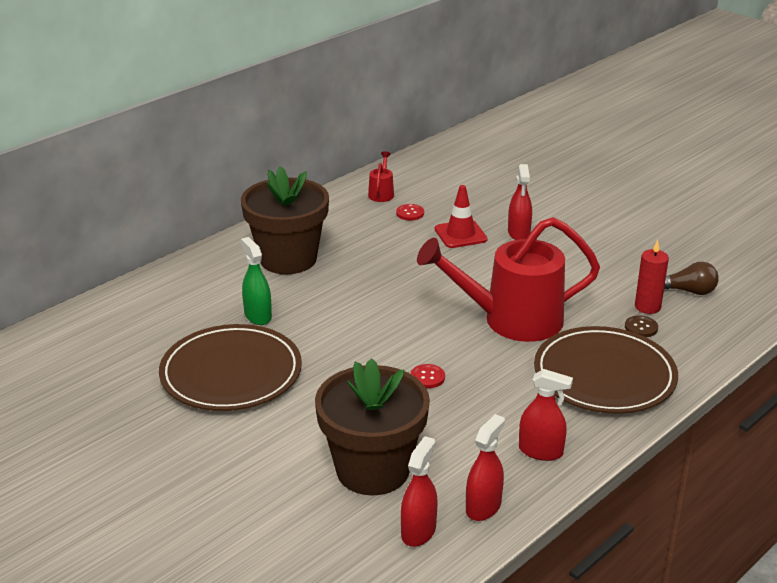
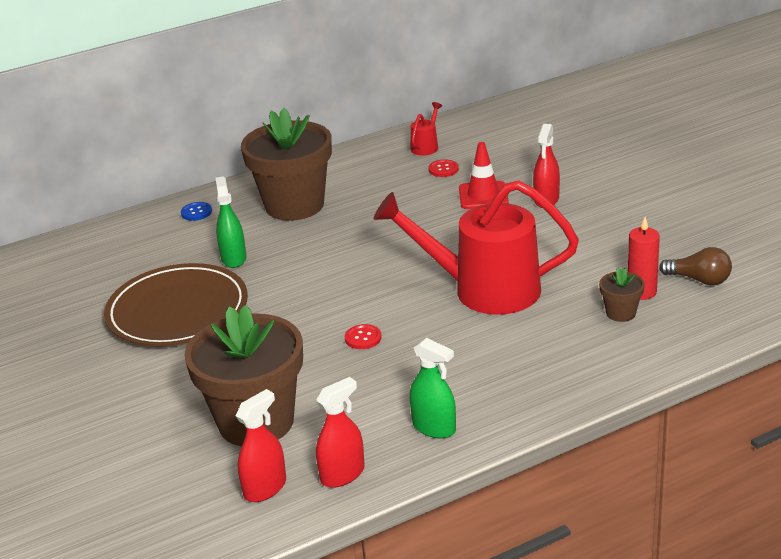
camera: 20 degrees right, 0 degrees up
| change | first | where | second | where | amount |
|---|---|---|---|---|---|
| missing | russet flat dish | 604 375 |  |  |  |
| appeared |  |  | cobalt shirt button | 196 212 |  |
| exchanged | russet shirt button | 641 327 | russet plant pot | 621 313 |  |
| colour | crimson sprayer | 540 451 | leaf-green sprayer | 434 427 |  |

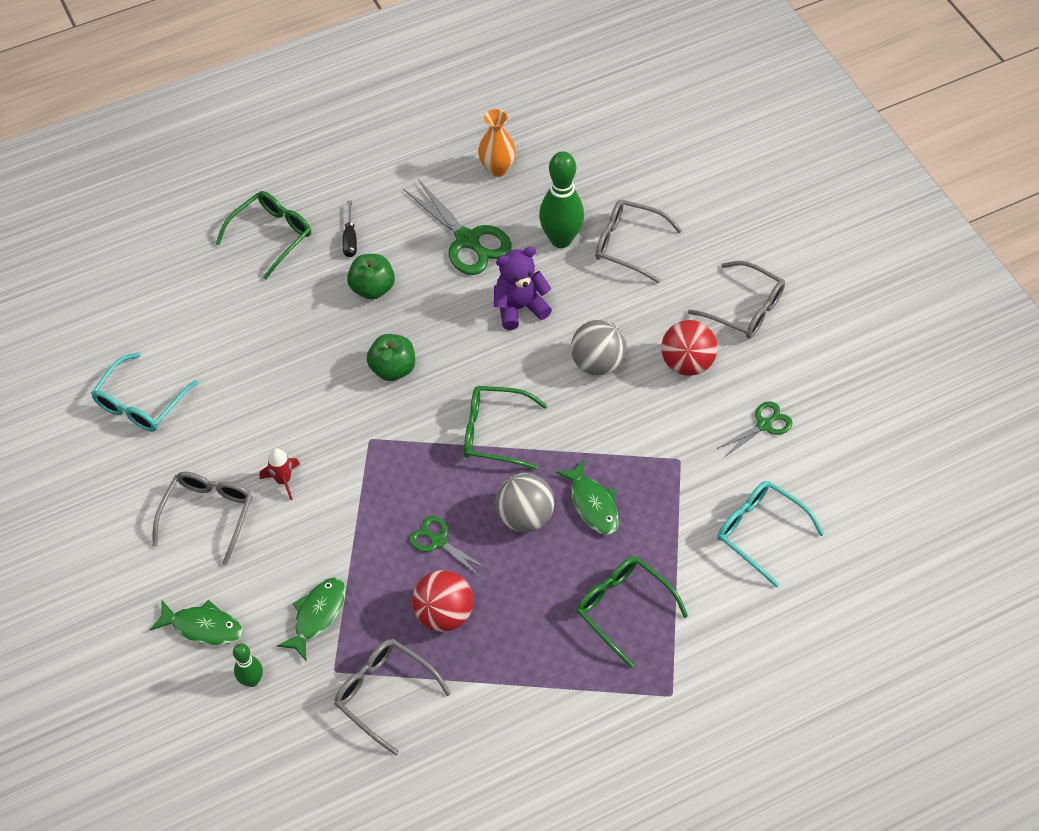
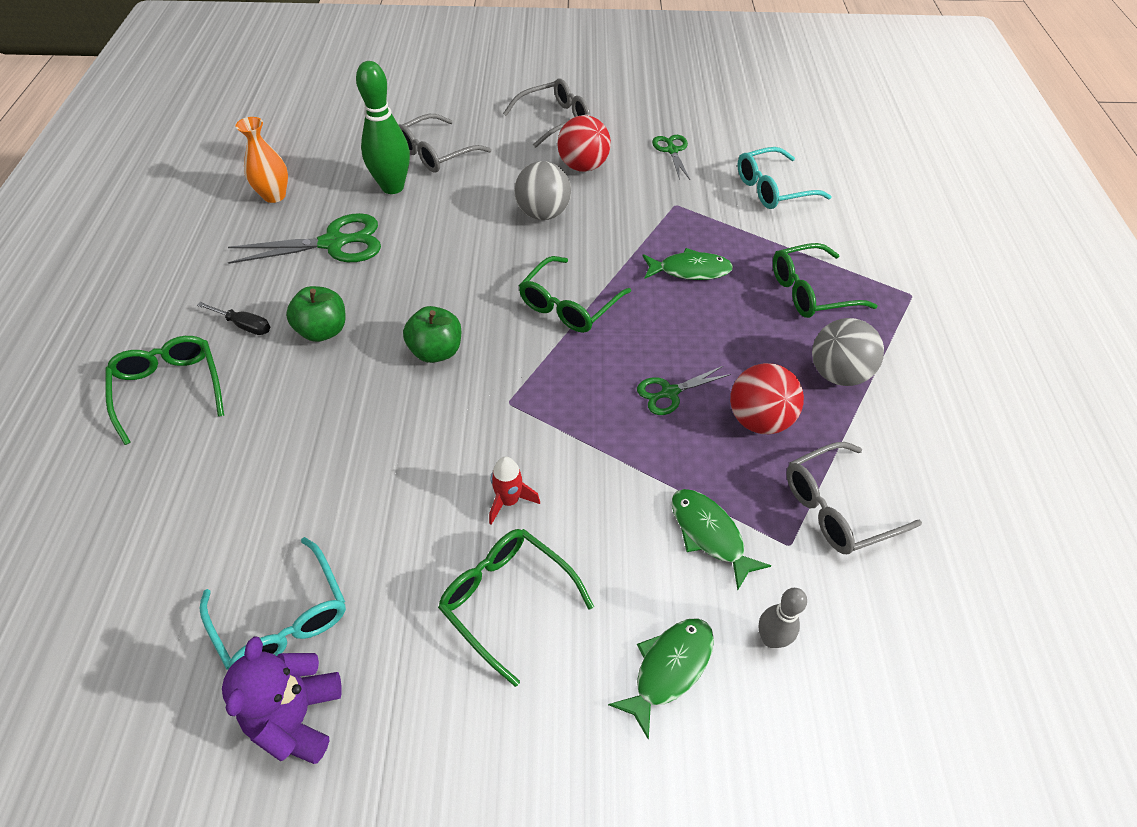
camera: 65 degrees left, 5 degrees down
| change | first | where | second | where | amount |
|---|---|---|---|---|---|
| relocated | purple teddy | 519 307 |  | 297 717 |  |
| relocated | gray sphere | 525 516 |  | 837 374 |  |
| colour | gray spectacles | 208 515 | leaf-green spectacles | 507 600 |  |
| colour | leaf-green bowling pin | 252 680 | gray bowling pin | 771 639 |  |

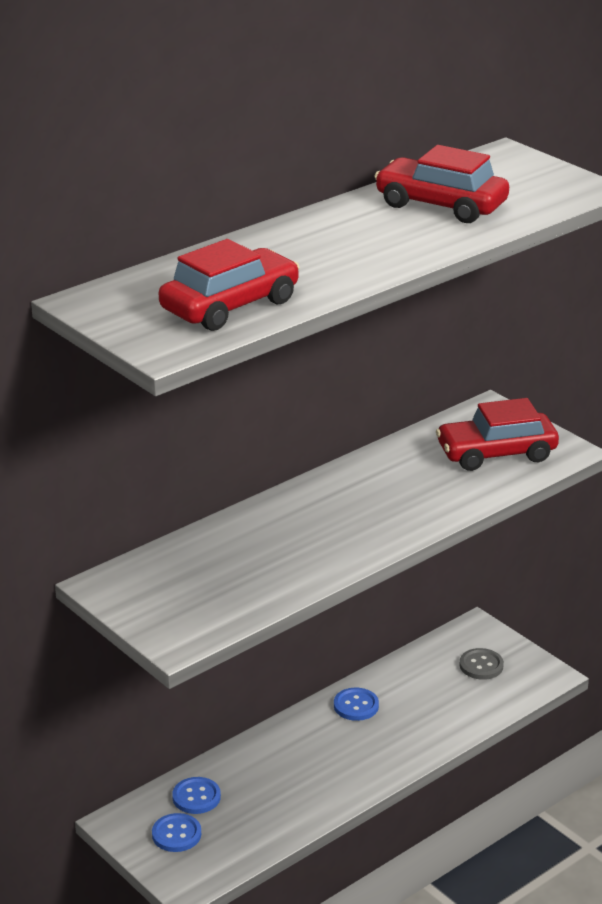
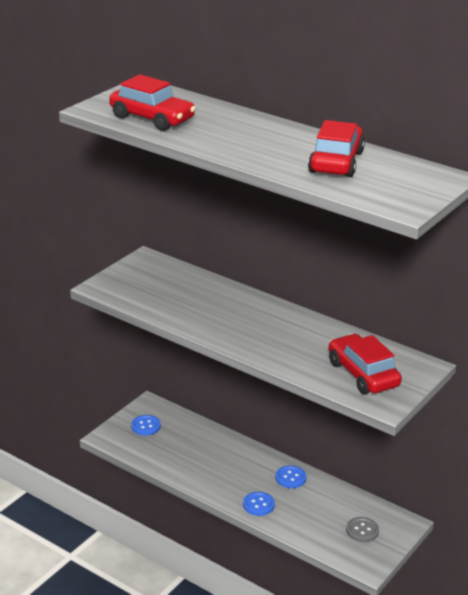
camera: 75 degrees right, 0 degrees up
| change | first | where | second | where | amount |
|---|---|---|---|---|---|
| relocated | cobalt shirt button | 196 797 |  | 258 505 |  |

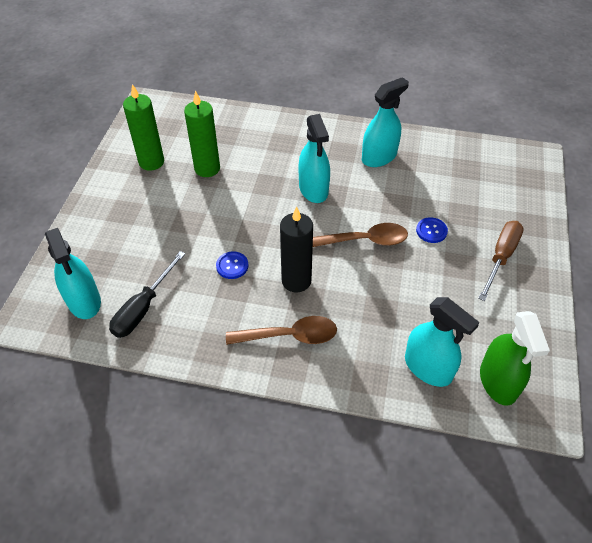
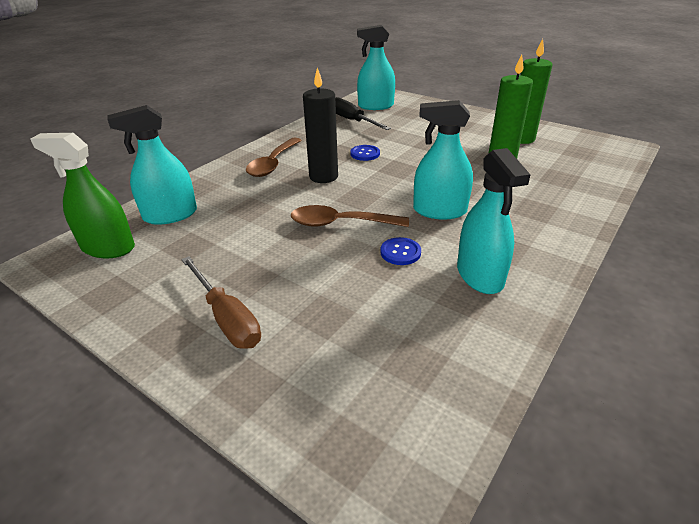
camera: 115 degrees right, 15 degrees down
| change | first | where | second | where | amount |
|---|---|---|---|---|---|
| relocated | cobalt shirt button | 431 231 |  | 400 252 |  |
| spun | russet teaspoon | 365 240 |  | 340 223 | 75 degrees clockwise |

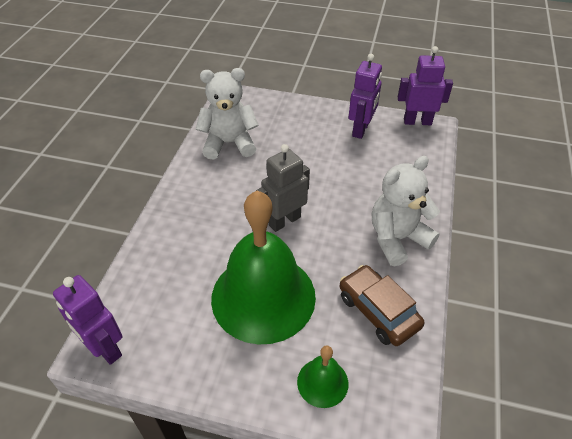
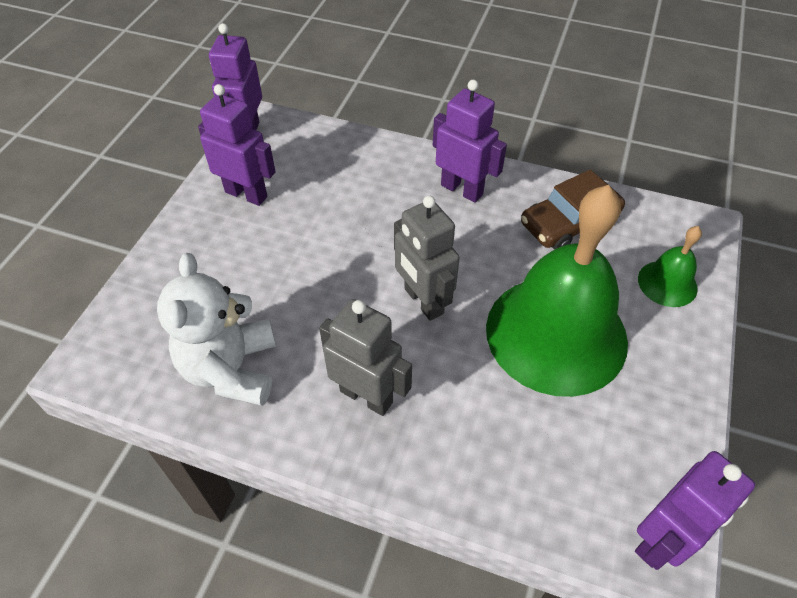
camera: 85 degrees left, 5 degrees up
| change | first | where | second | where | amount |
|---|---|---|---|---|---|
| appeared |  |  | gray robot | 366 396 |  |
| exchanged | snow-white teddy | 397 239 | purple robot | 462 189 |  |

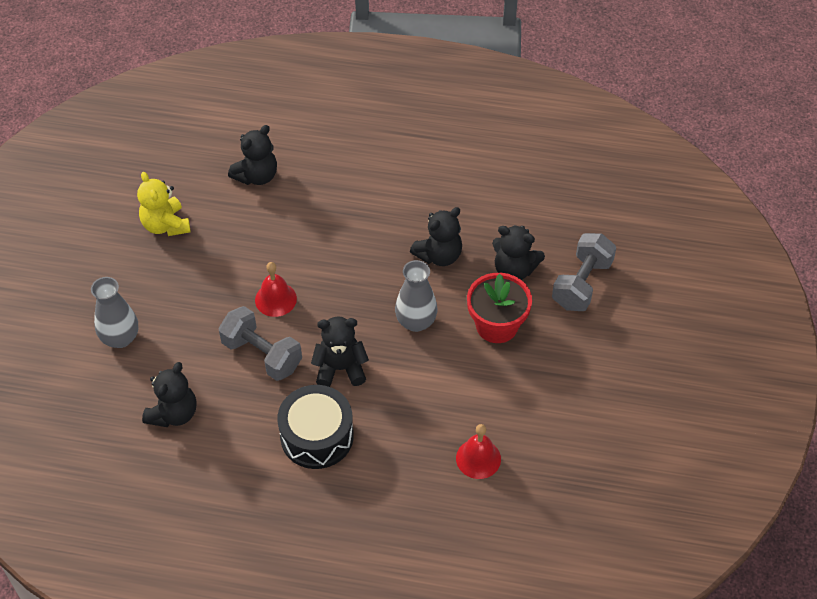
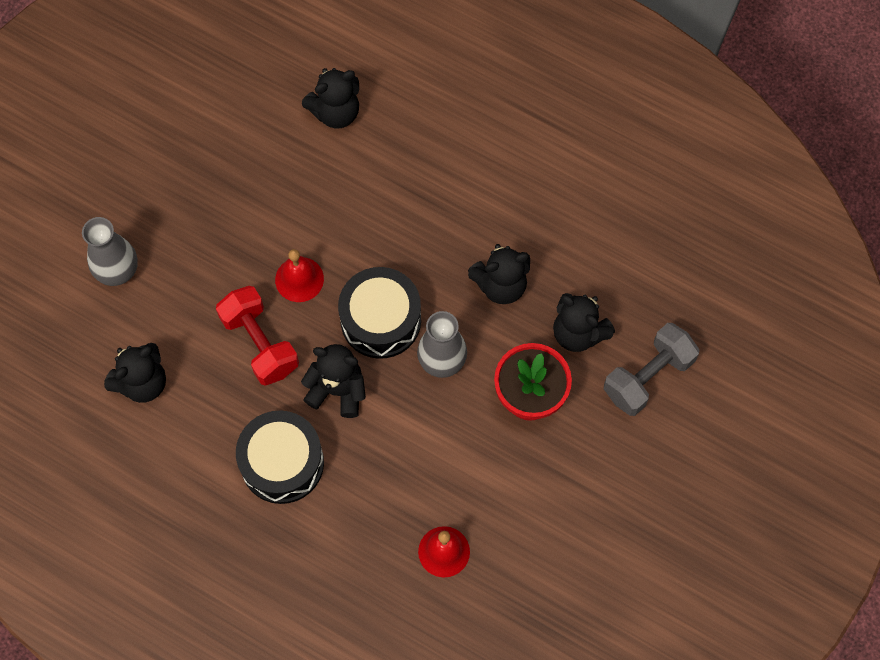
camera: 20 degrees right, 15 degrees up
| change | first | where | second | where | amount |
|---|---|---|---|---|---|
| missing | yellow teddy | 166 225 |  |  |  |
| appeared |  |  | ebony snare drum | 380 320 |  |
| colour | gray hand weight | 262 354 | crimson hand weight | 260 343 |  |

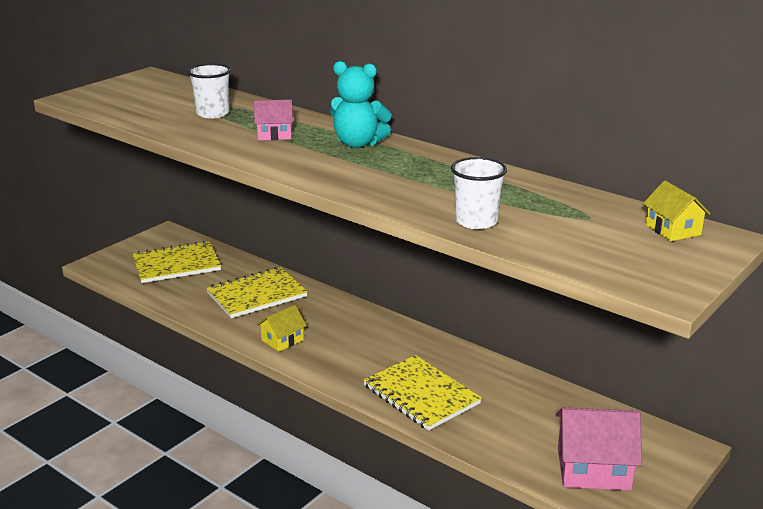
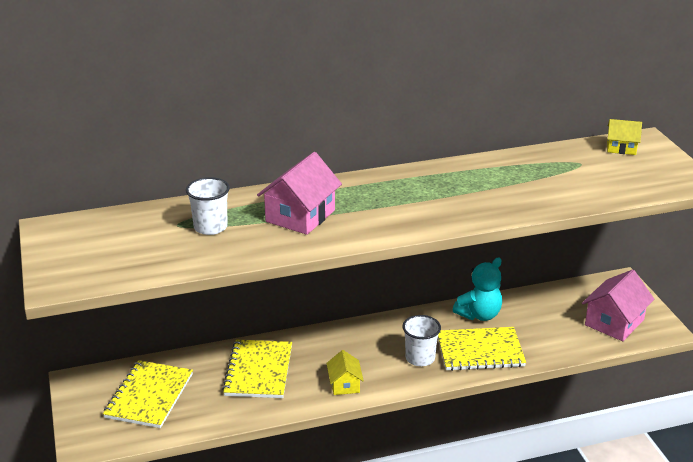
camera: 55 degrees left, 5 degrees up
| change | first | where | second | where | amount |
|---|---|---|---|---|---|
| relocated | teal teddy | 358 143 |  | 479 315 |  |
| relocated | snow-white cup | 476 221 |  | 420 358 |  |
| size | pink house | 274 134 |  | 300 216 | x1.73 |

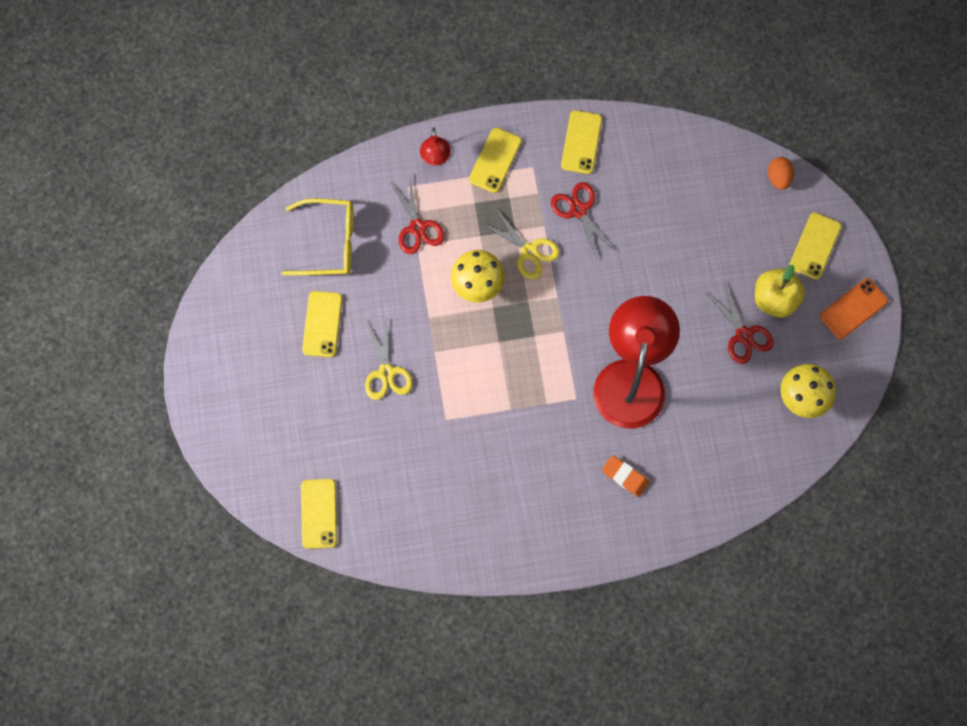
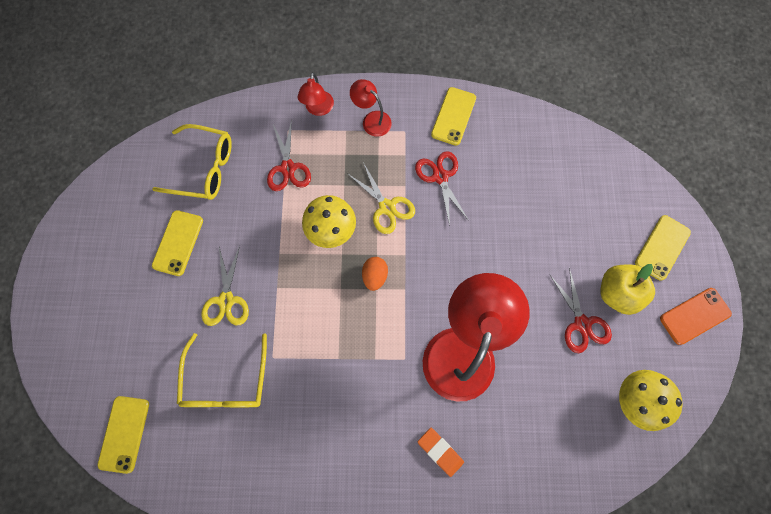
camera: 10 degrees right, 0 degrees up
| change | first | where | second | where | amount |
|---|---|---|---|---|---|
| appeared |  |  | yellow spectacles | 226 381 |  |
| relocated | orange-coloured egg | 778 178 |  | 375 276 |  |
| exchanged | yellow smartphone | 495 160 | crimson desk lamp | 372 120 |  |

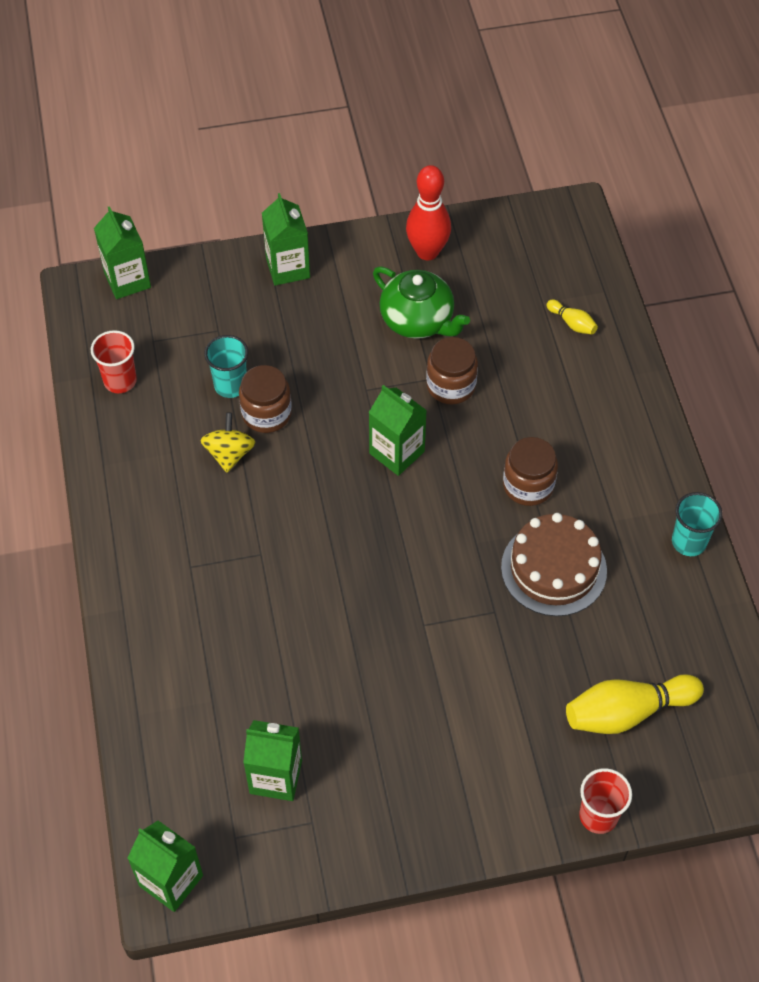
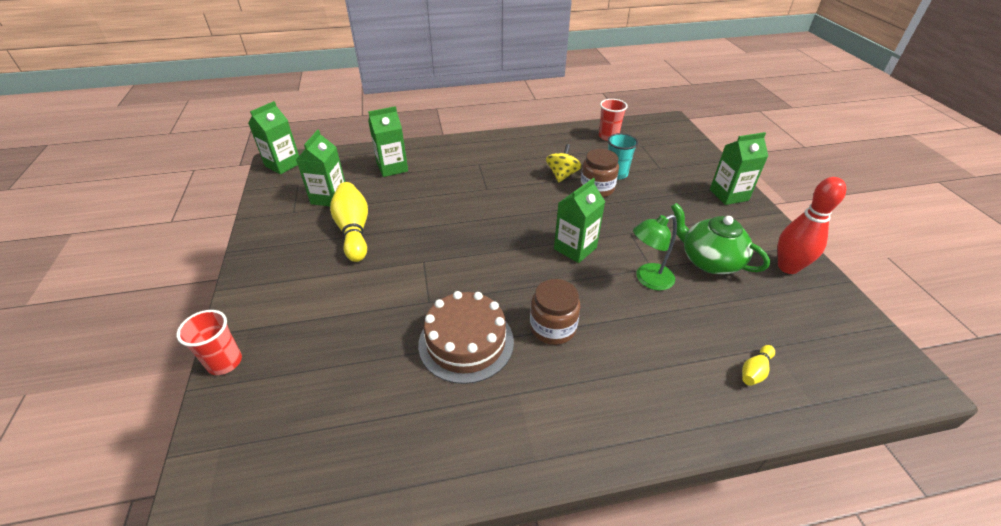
camera: 90 degrees right, 15 degrees down
| change | first | where | second | where | amount |
|---|---|---|---|---|---|
| missing | teal cup | 689 542 |  |  |  |
| relocated | leaf-green juice carton | 127 280 |  | 392 168 |  |
| relocated | yellow bowling pin | 627 712 |  | 354 230 |  |
| exchanged | russet jam jar | 451 385 | leaf-green desk lamp | 648 279 |  |
| spun | yellow toy top | 229 454 |  | 562 175 | 75 degrees counterclockwise |
| spun | leaf-green teapot | 418 320 |  | 709 261 | 90 degrees clockwise |

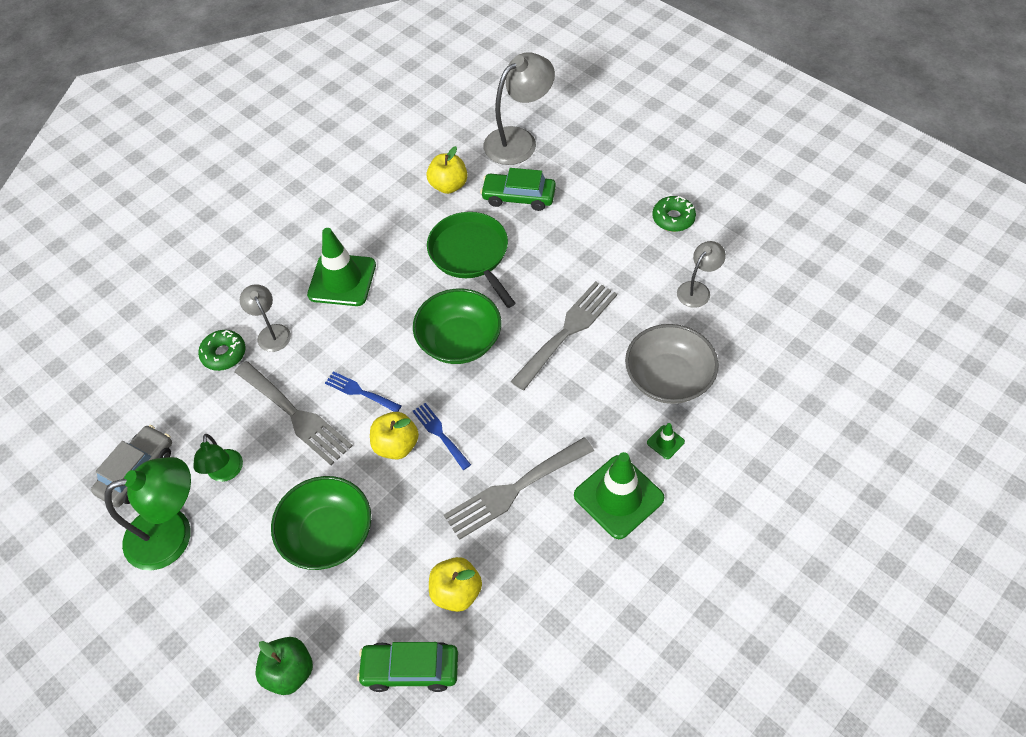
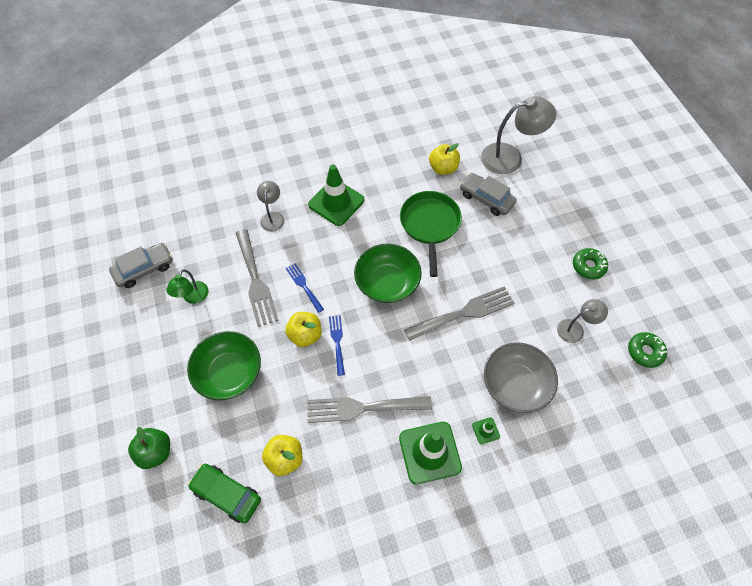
camera: 25 degrees right, 5 degrees up
| change | first | where | second | where | amount |
|---|---|---|---|---|---|
| missing | leaf-green desk lamp | 173 534 |  |  |  |
| relocated | leaf-green donut | 224 354 |  | 645 352 |  |
| colour | leaf-green car | 519 197 | gray car | 486 198 |  |

